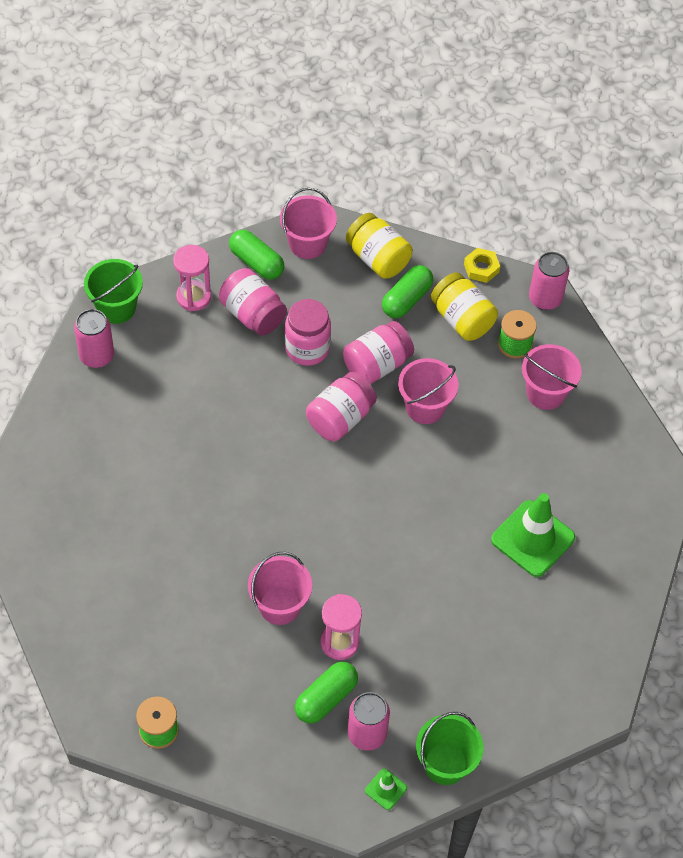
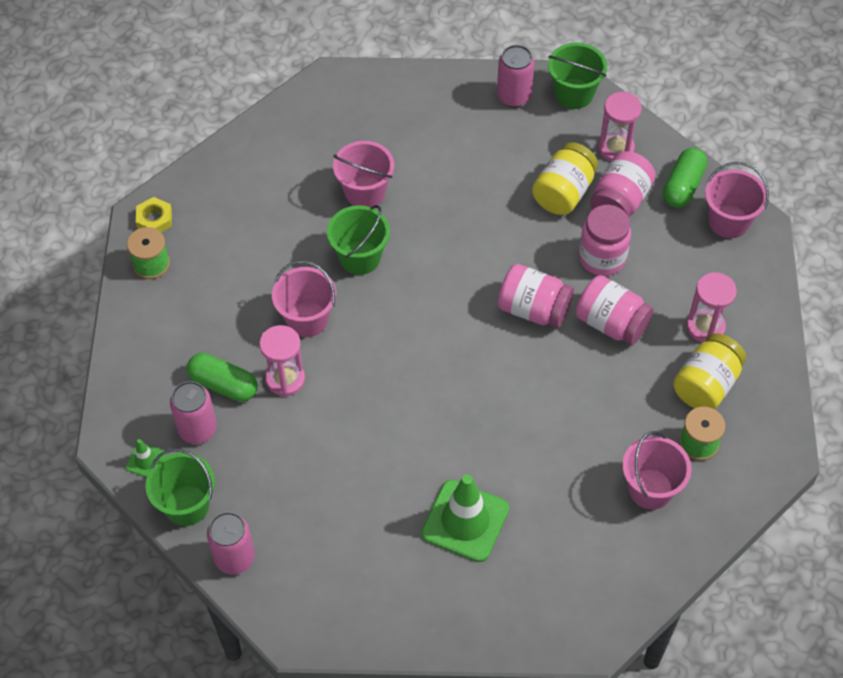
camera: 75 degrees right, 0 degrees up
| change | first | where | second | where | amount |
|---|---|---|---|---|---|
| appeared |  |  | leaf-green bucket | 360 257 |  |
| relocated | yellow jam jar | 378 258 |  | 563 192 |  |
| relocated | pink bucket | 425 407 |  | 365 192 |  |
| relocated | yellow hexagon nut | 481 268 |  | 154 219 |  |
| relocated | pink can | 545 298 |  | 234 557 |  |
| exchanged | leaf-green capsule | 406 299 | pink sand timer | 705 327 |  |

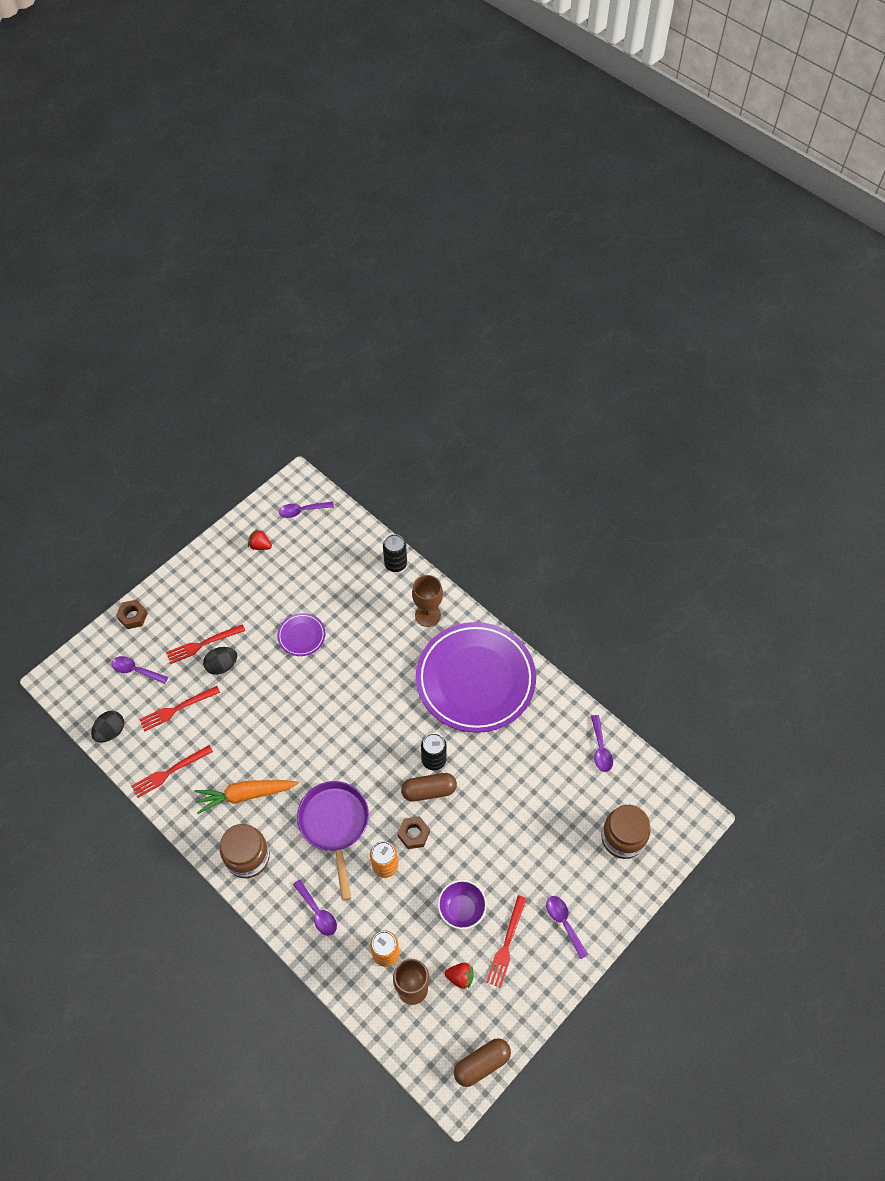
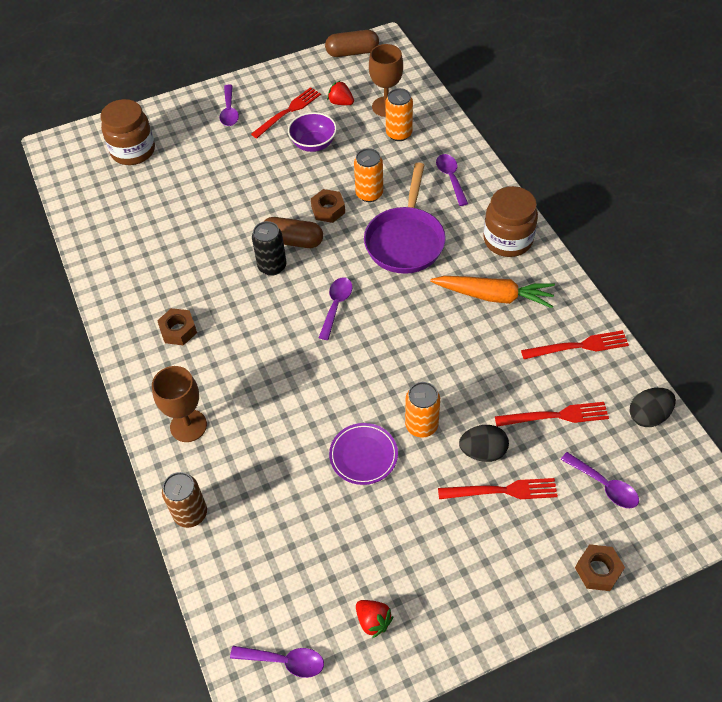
camera: 155 degrees left, 5 degrees down
| change | first | where | second | where | amount |
|---|---|---|---|---|---|
| appeared |  |  | orange-coloured can | 421 425 |  |
| relocated | purple teaspoon | 600 749 |  | 336 305 |  |
| exchanged | purple flat dish | 475 679 | russet hexagon nut | 178 330 |  |
| colour | ebony can | 395 564 | russet can | 190 513 |  |

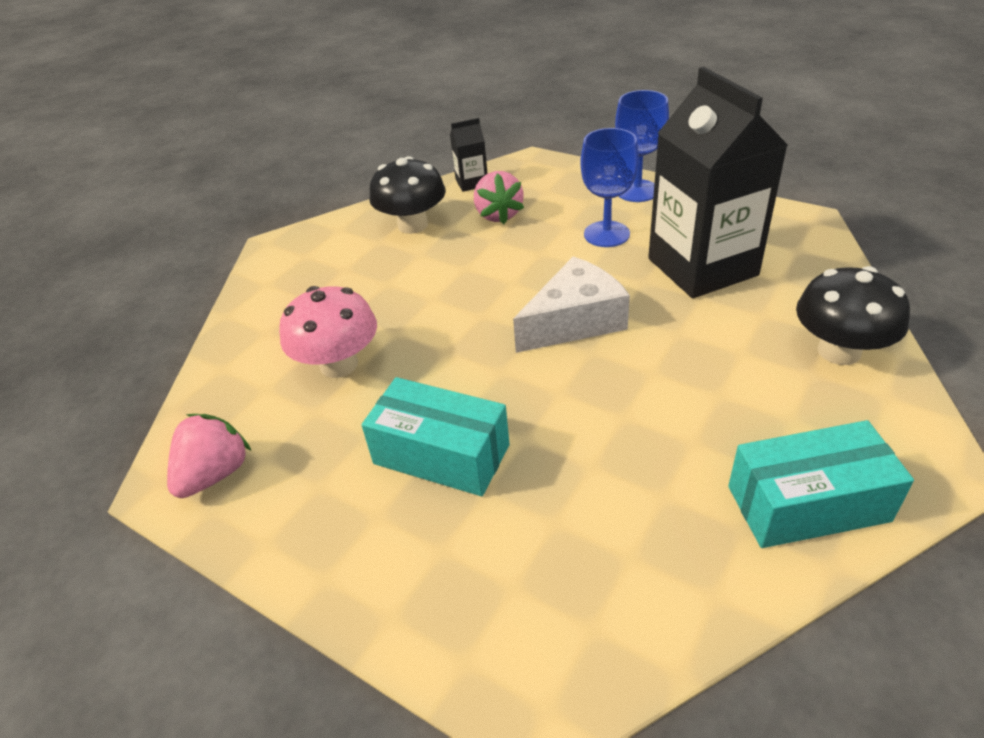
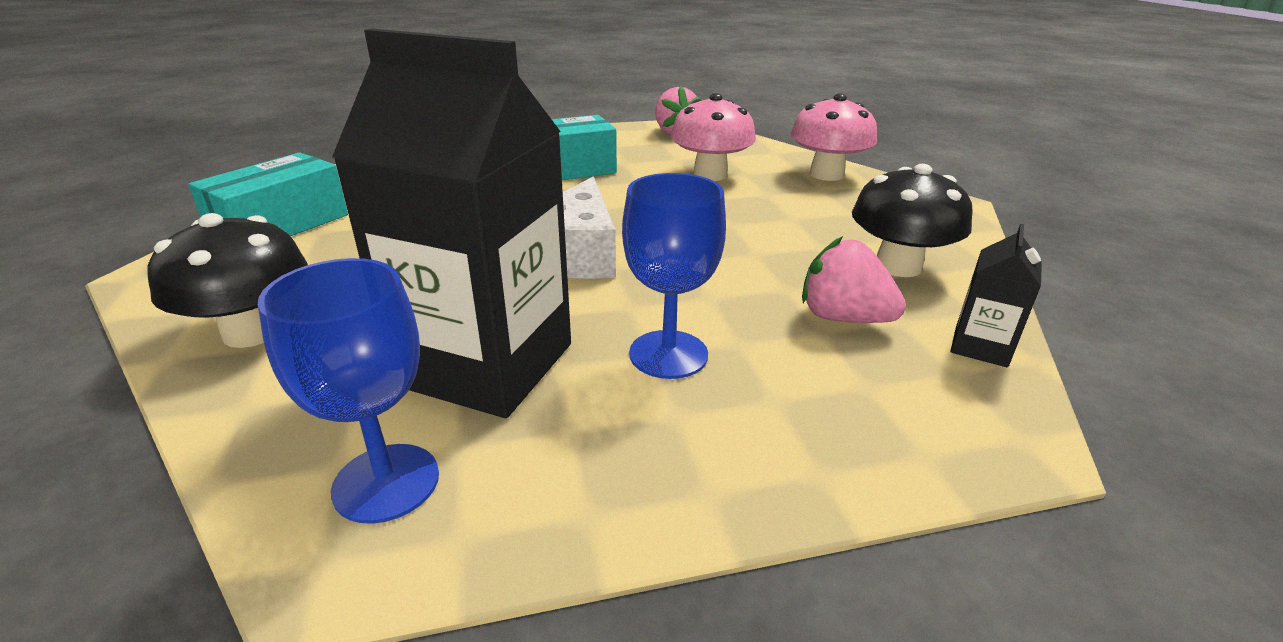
camera: 130 degrees right, 10 degrees down
| change | first | where | second | where | amount |
|---|---|---|---|---|---|
| appeared |  |  | pink fungus | 826 174 |  |
| relocated | cobalt chalice | 637 191 |  | 386 482 |  |

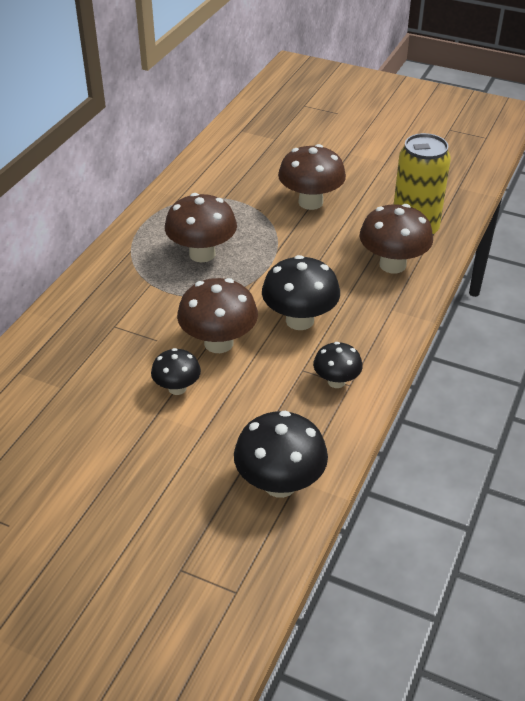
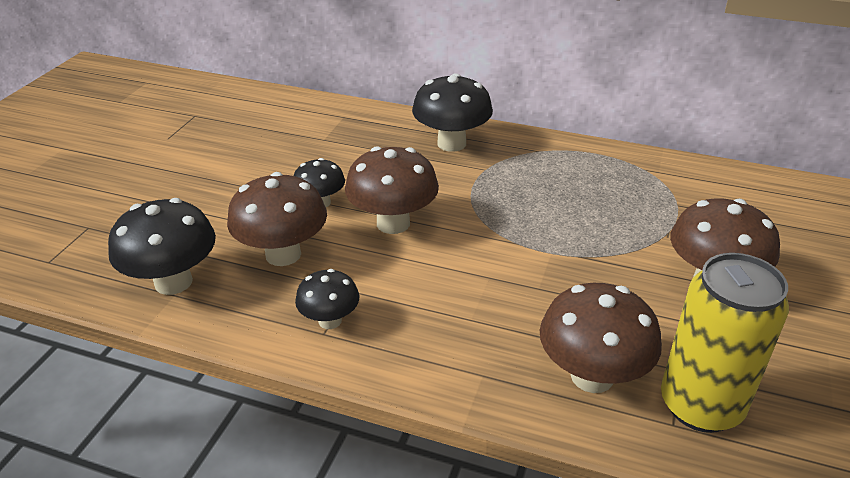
camera: 85 degrees right, 5 degrees down
| change | first | where | second | where | amount |
|---|---|---|---|---|---|
| relocated | russet fungus | 202 254 |  | 283 254 |  |
| relocated | ebony fungus | 299 320 |  | 451 143 |  |

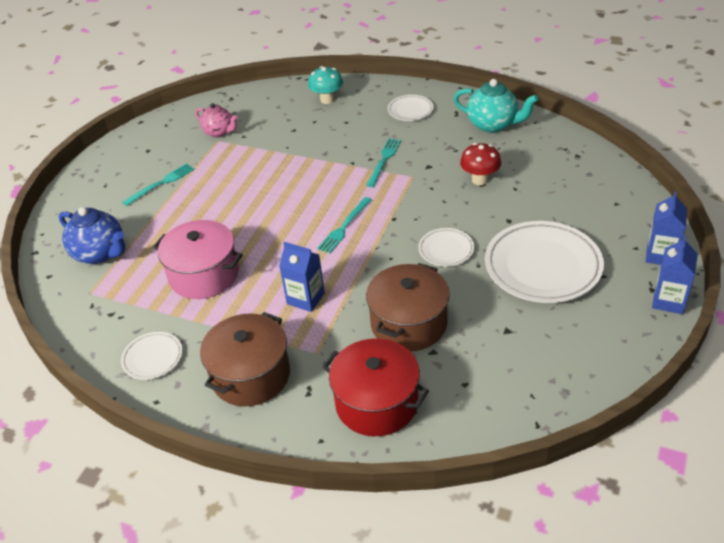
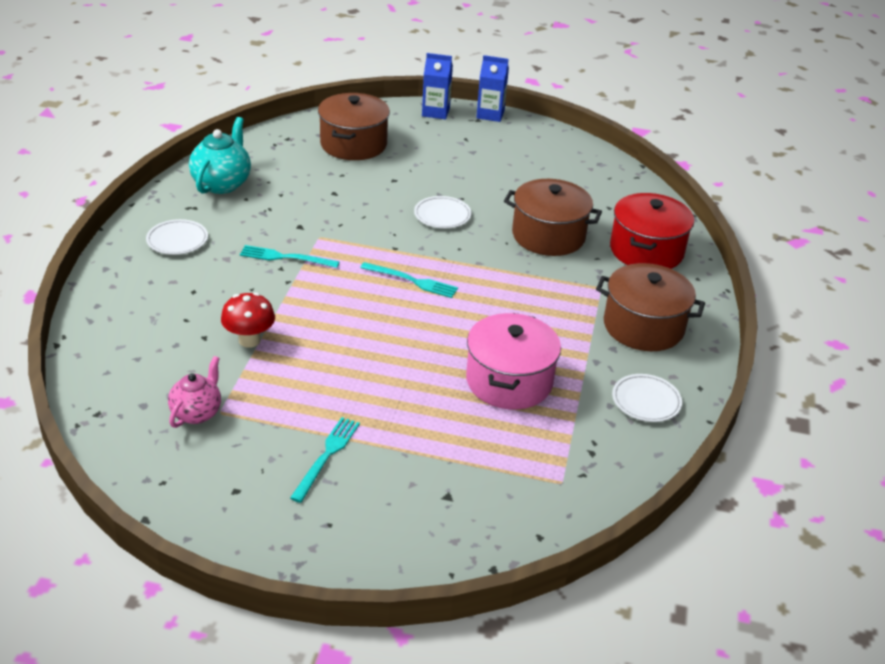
camera: 105 degrees left, 5 degrees down
| change | first | where | second | where | amount |
|---|---|---|---|---|---|
| missing | cobalt teapot | 100 253 |  |  |  |
| missing | cobalt juice carton | 305 298 |  |  |  |
| missing | teal fungus | 327 100 |  |  |  |
| missing | snow-white flat dish | 542 266 |  |  |  |
| appeared |  |  | russet cooking pot | 353 144 |  |
| relocated | crimson fungus | 480 179 |  | 249 340 |  |
| spun | teal dinner fork | 161 184 |  | 326 456 | 75 degrees clockwise |

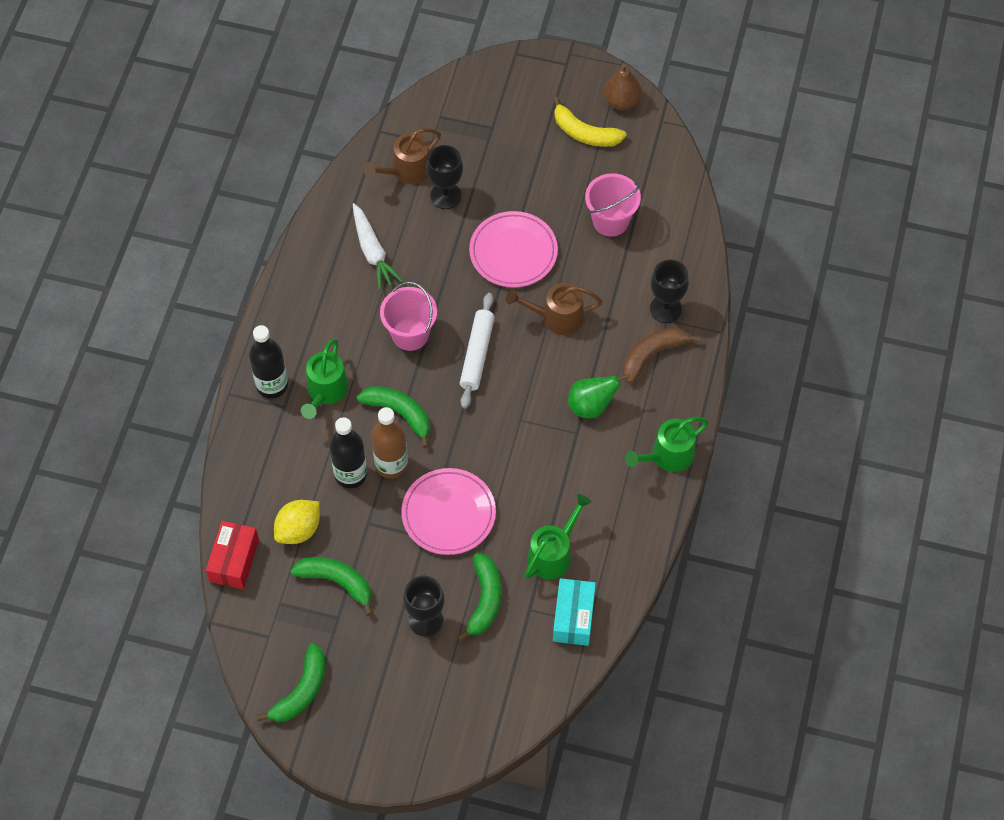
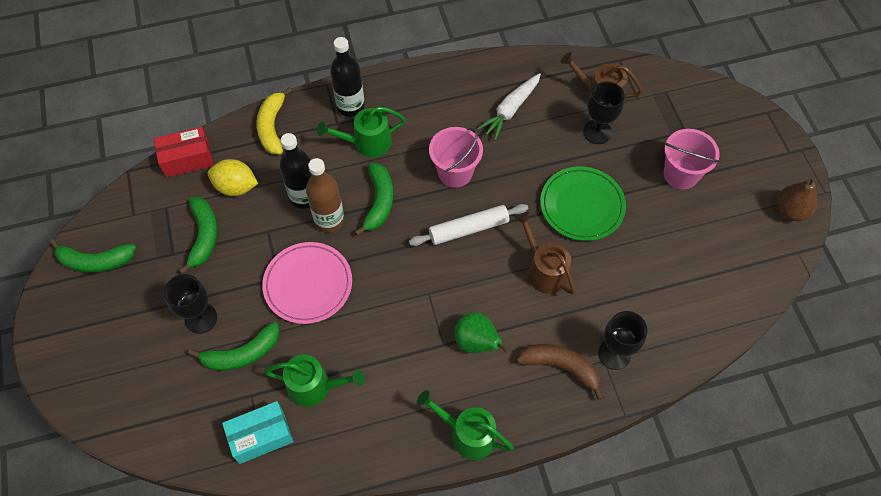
camera: 60 degrees right, 0 degrees up
| change | first | where | second | where | amount |
|---|---|---|---|---|---|
| relocated | yellow banana fruit | 585 133 |  | 272 127 |  |
| relocated | pink bucket | 610 221 |  | 680 174 |  |
| colour | pink flat dish | 513 252 | leaf-green flat dish | 582 206 |  |

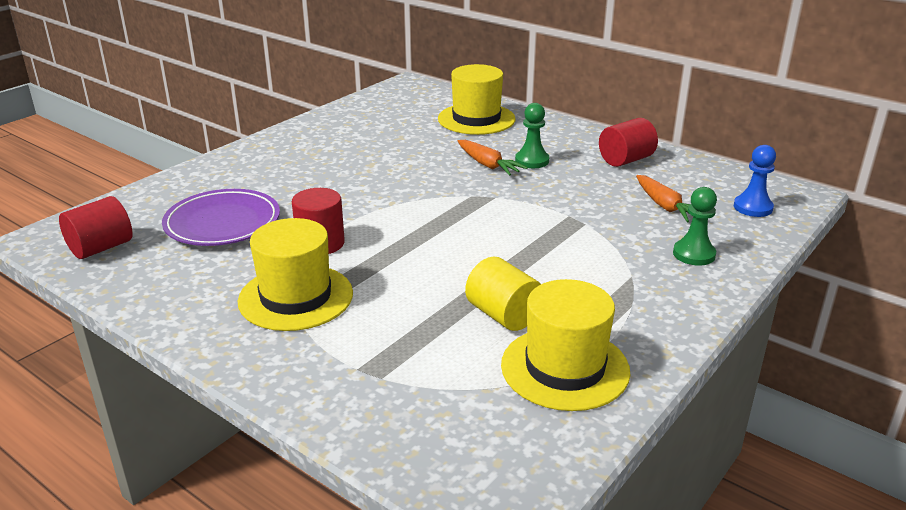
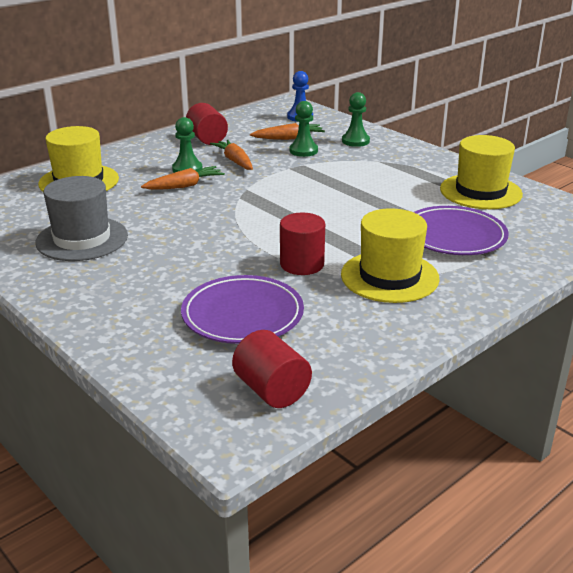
camera: 80 degrees left, 0 degrees up
| change | first | where | second | where | amount |
|---|---|---|---|---|---|
| missing | yellow cylinder shape | 503 315 |  |  |  |
| appeared |  |  | gray top hat | 82 239 |  |
| appeared |  |  | orange-coloured toy carrot | 235 161 |  |
| appeared |  |  | leaf-green game pawn | 303 151 |  |
| appeared |  |  | purple flat dish | 454 236 |  |

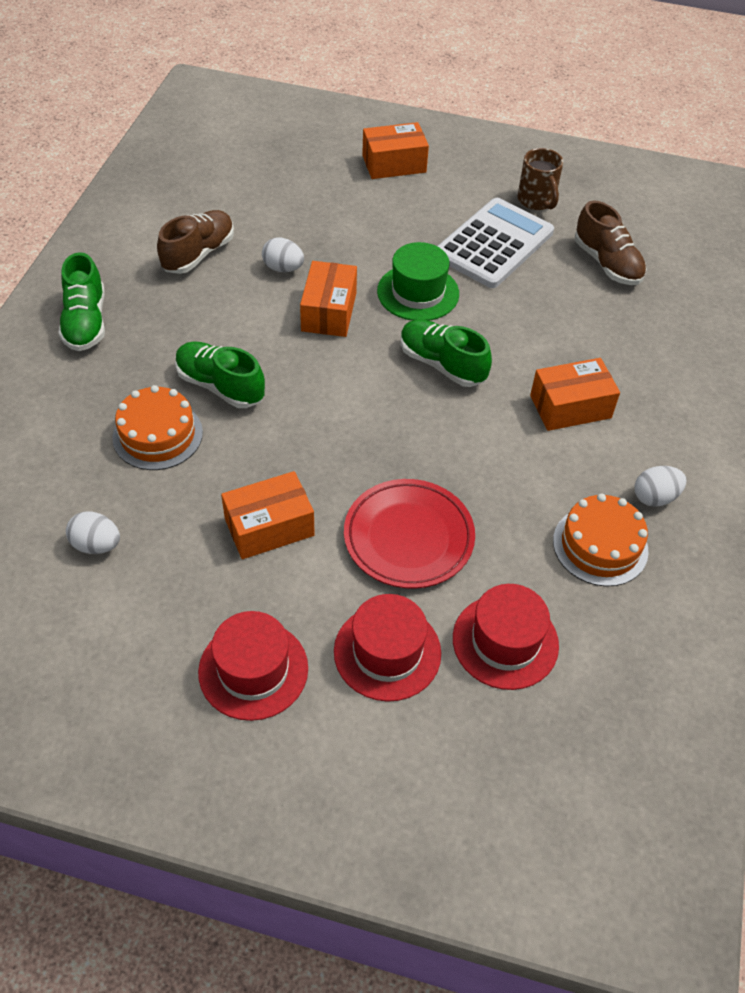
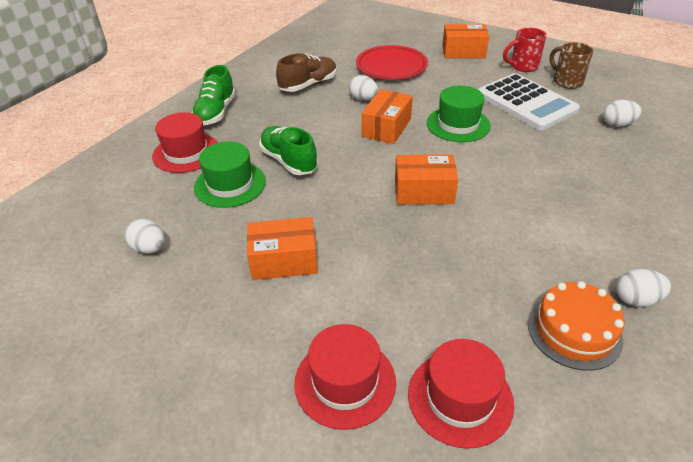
camera: 20 degrees right, 10 degrees down
| change | first | where | second | where | amount |
|---|---|---|---|---|---|
| missing | leaf-green sneaker | 442 364 |  |  |  |
| appeared |  |  | crimson mug | 522 66 |  |
| relocated | crimson top hat | 253 670 |  | 186 153 |  |
| relocated | crimson flat dish | 408 537 |  | 391 67 |  |
| relocated | orange-coloured package | 570 407 |  | 424 191 |  |
| exchanged | orange-coloured cake | 157 435 | leaf-green top hat | 230 184 |  |
| exchanged | russet sneaker | 607 263 | snow-white egg | 617 124 |  |
| spun | snow-white adding machine | 494 244 |  | 526 103 | 90 degrees clockwise |
| spun | russet mug | 537 201 |  | 566 81 | 150 degrees clockwise |

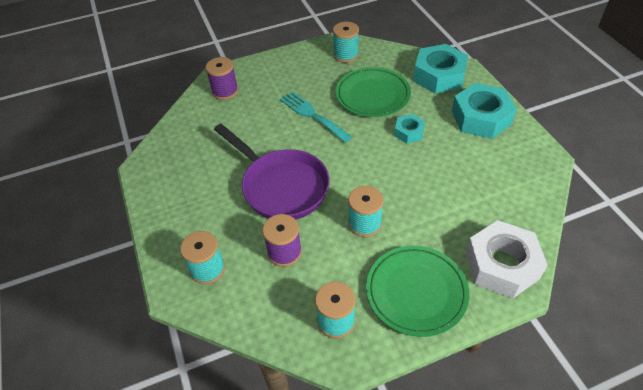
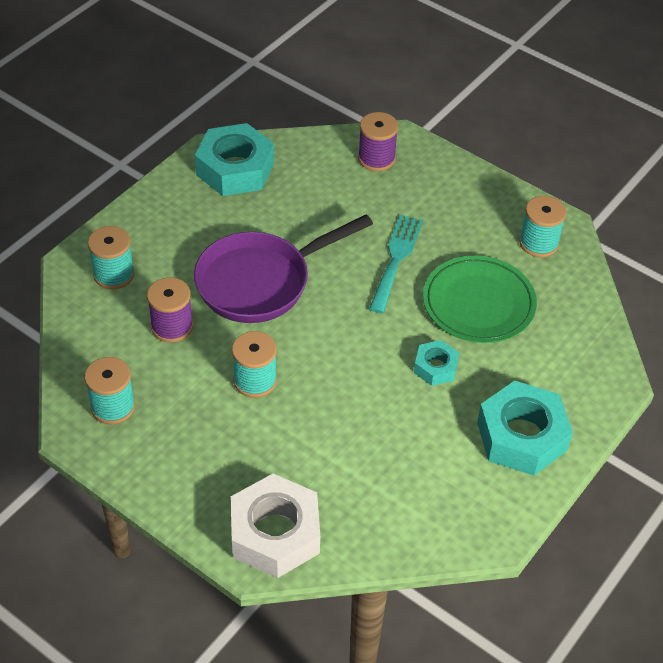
camera: 55 degrees right, 0 degrees up
| change | first | where | second | where | amount |
|---|---|---|---|---|---|
| missing | leaf-green flat dish | 416 292 |  |  |  |
| relocated | teal hexagon nut | 439 76 |  | 235 169 |  |
| spun | purple skillet | 281 186 |  | 261 281 | 45 degrees clockwise |

